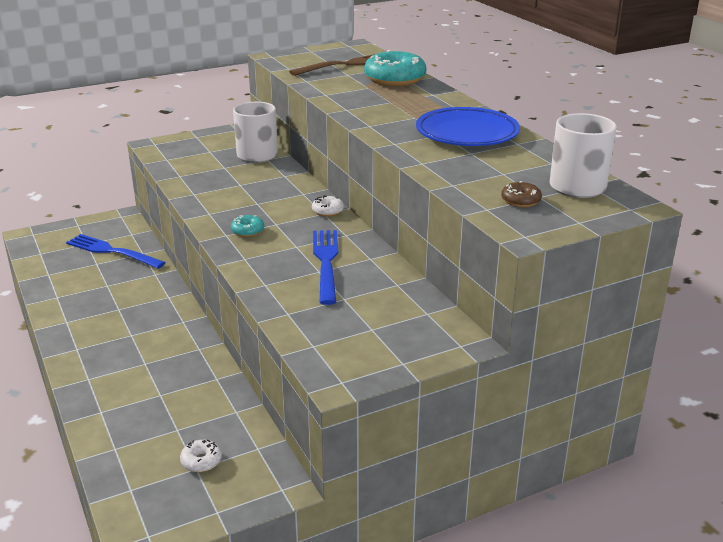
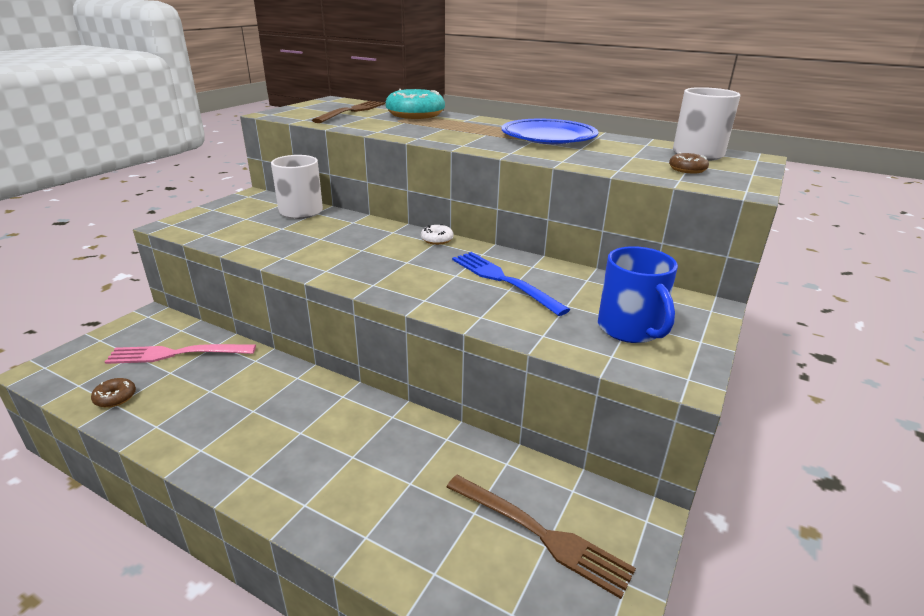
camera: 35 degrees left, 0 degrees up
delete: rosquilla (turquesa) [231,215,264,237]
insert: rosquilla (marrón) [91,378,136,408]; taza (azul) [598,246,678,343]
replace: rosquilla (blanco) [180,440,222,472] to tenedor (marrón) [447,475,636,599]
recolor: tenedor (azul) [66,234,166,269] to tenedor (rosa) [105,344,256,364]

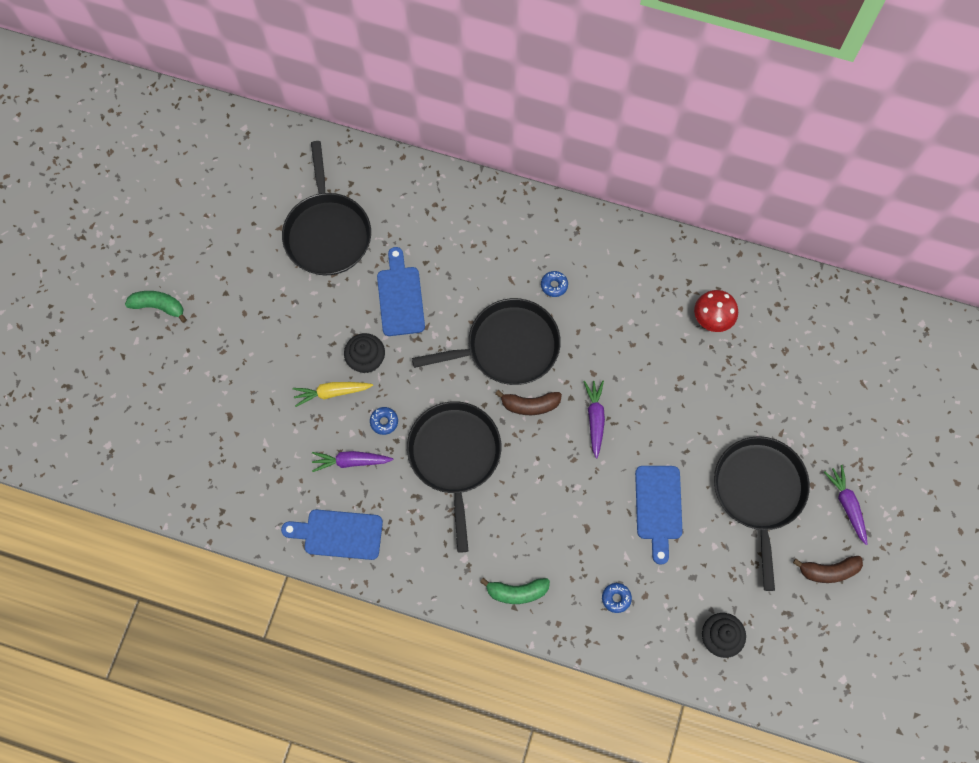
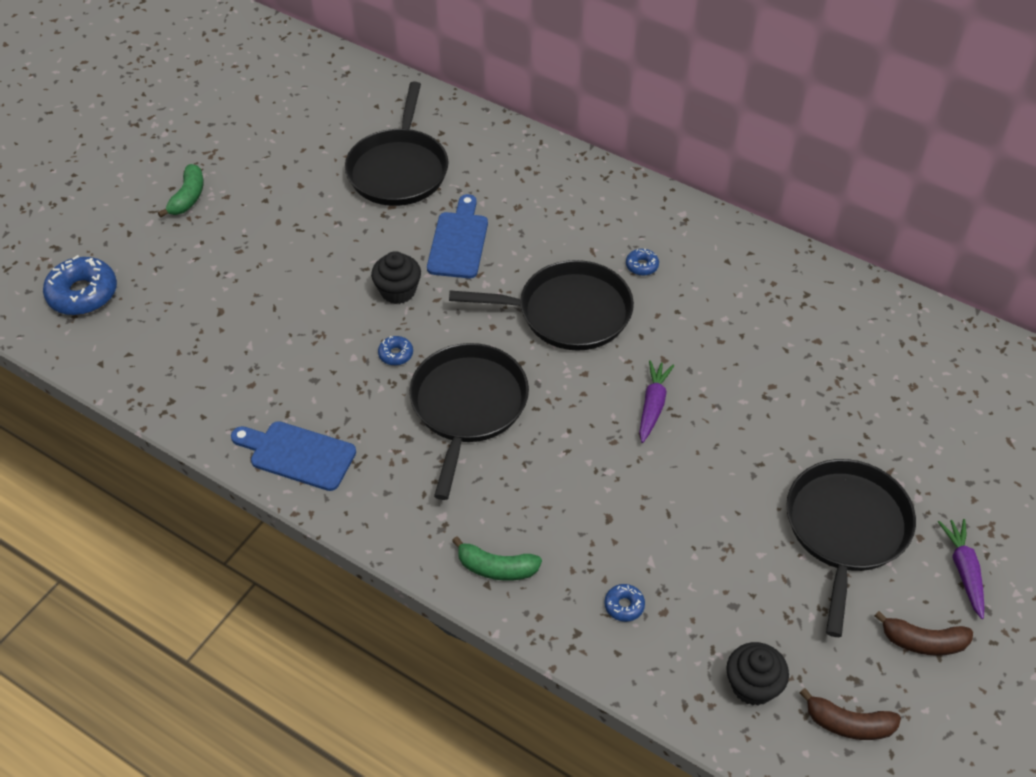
camera: 15 degrees right, 20 degrees down
delete: zanahoria (amarillo) [292,382,373,407]; zanahoria (morado) [312,451,393,472]; tabla de cortar (azul) [635,466,683,565]; seta (rojo) [694,290,738,332]
insert: rosquilla (azul) [43,255,117,315]
move: plátano (marrón) [495,390,562,415] to [800,688,901,740]
rotate: plátano (verde) [125,291,187,323] = [158,164,203,218] 75 degrees clockwise

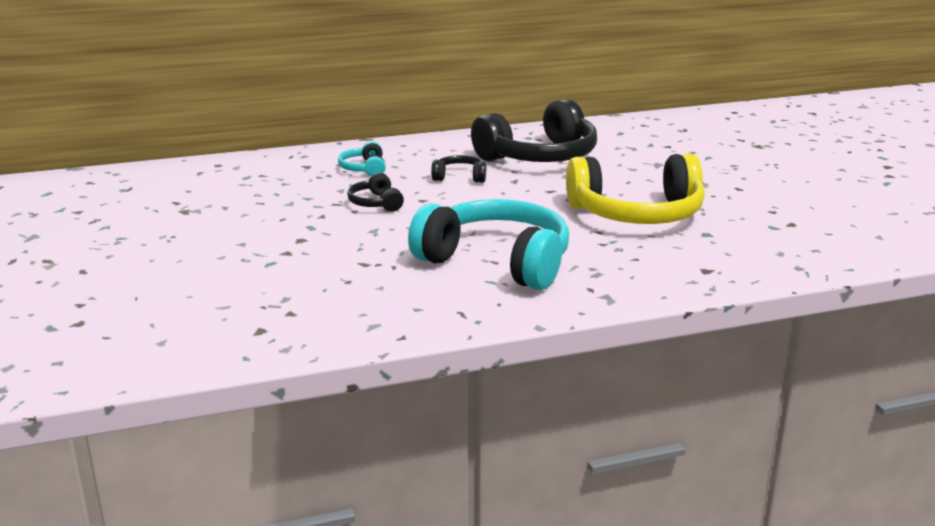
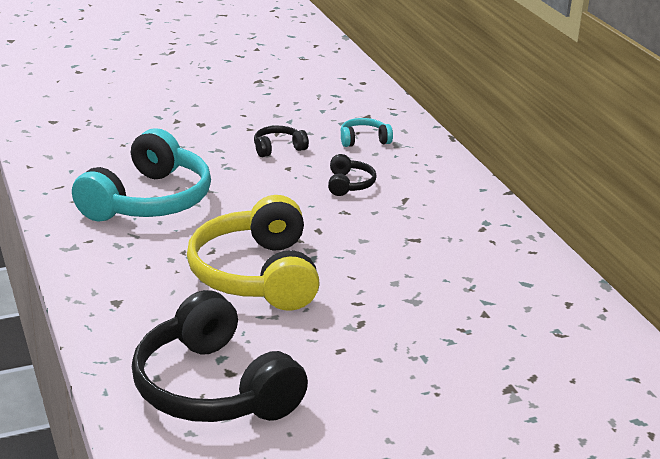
camera: 85 degrees right, 5 degrees up
move: auriculares (negro) [471,99,597,162] to [132,290,308,422]

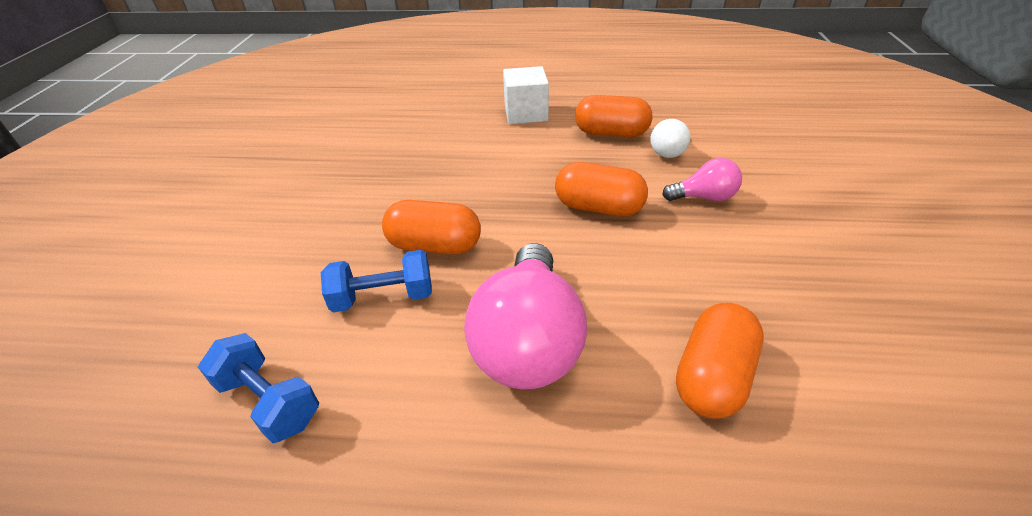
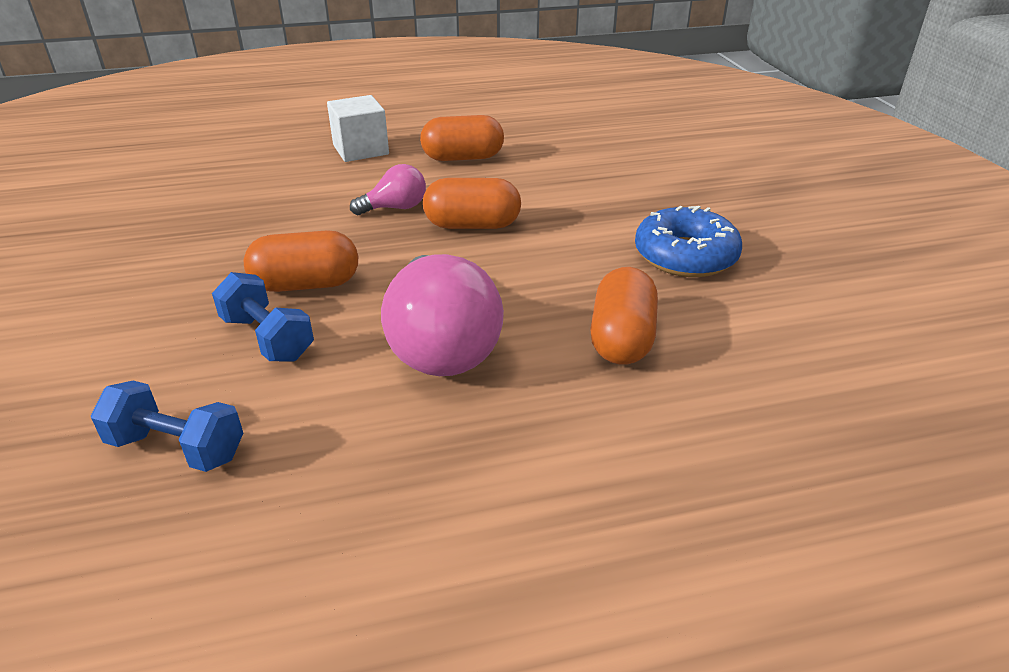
camera: 20 degrees left, 5 degrees down
delete: bombilla (blanco) [650,119,690,158]
insert: rosquilla (azul) [635,205,742,277]
move: bombilla (rosa) [662,158,742,201] to [350,164,426,215]
rotate: mancuerna (azul) [321,250,432,312] = [212,272,314,361] 75 degrees clockwise

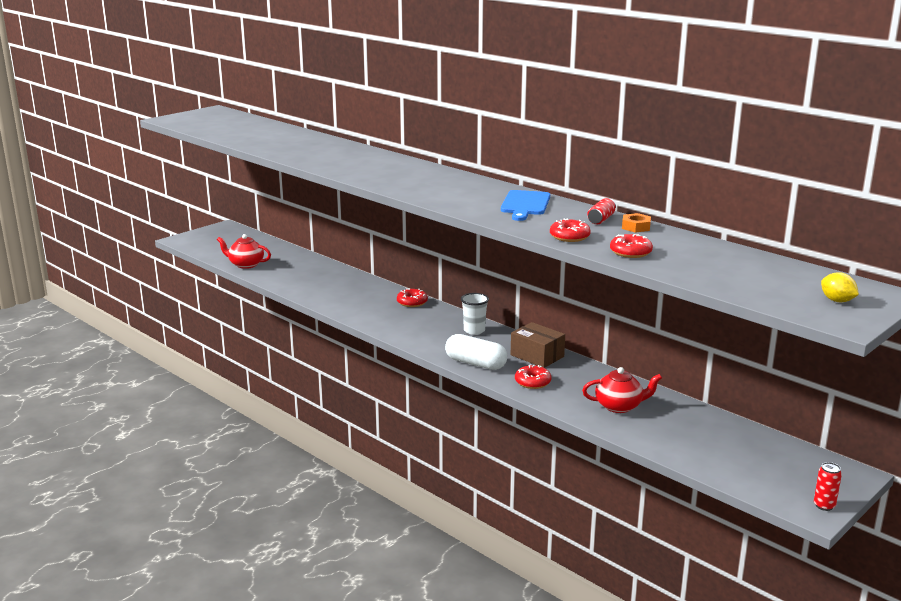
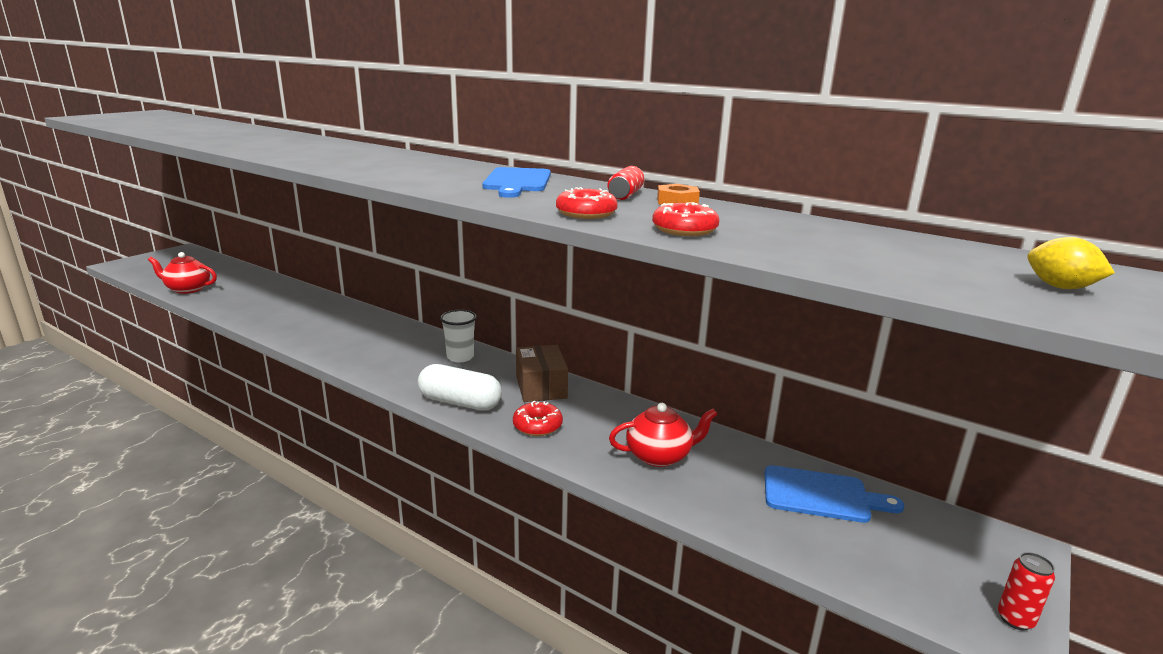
camera: 10 degrees left, 0 degrees up
delete: rosquilla (rojo) [397,288,428,307]
insert: tabla de cortar (azul) [765,465,904,523]
rotate: caja (marrón) [511,322,565,368] = [516,345,568,402] 45 degrees clockwise

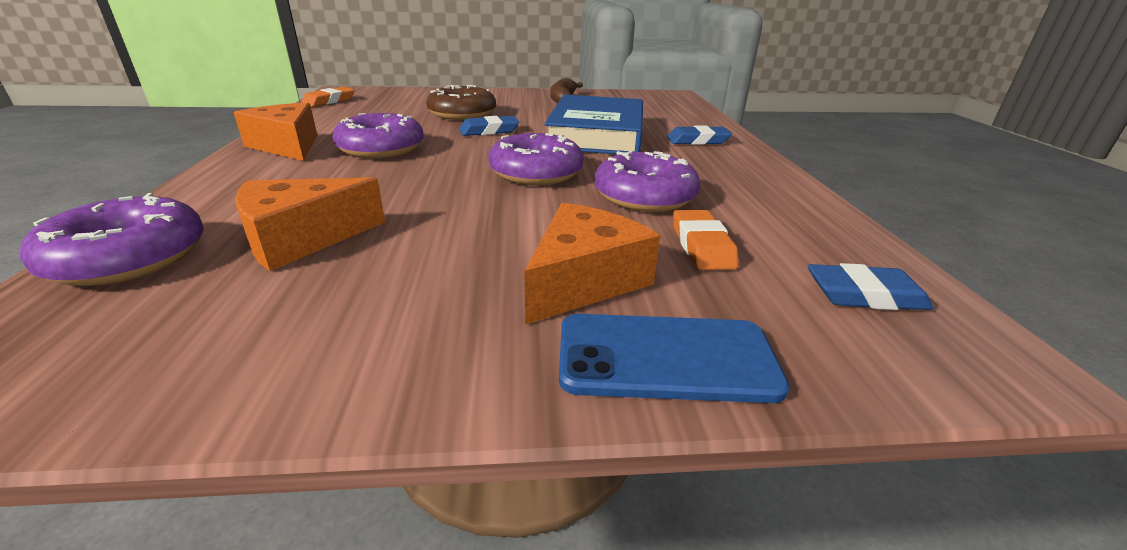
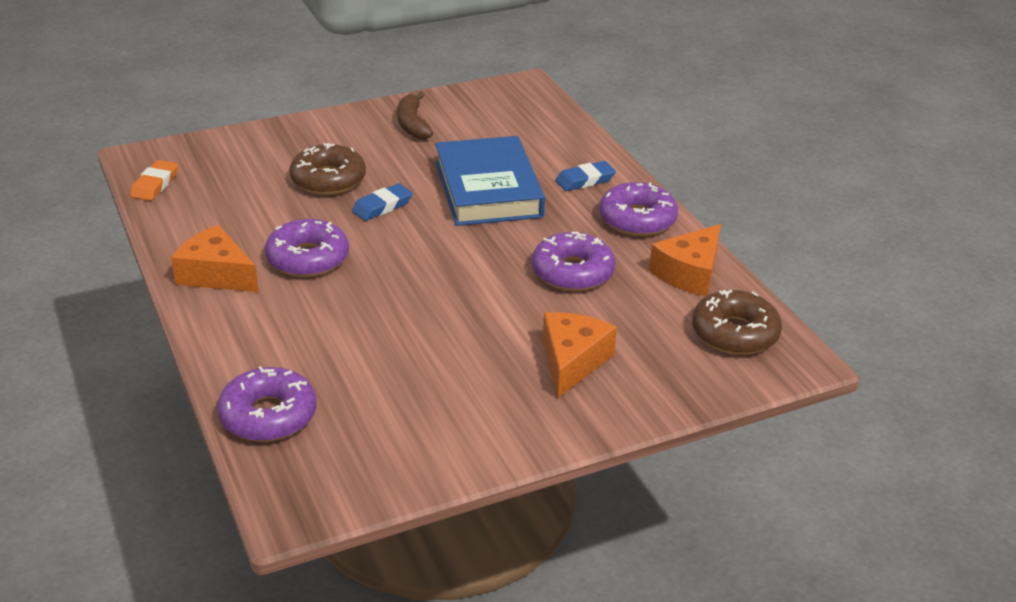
camera: 20 degrees left, 5 degrees up
delete: móvil (azul) [559,314,790,403]; goma de borrar (naranja) [673,210,739,270]
move: queso (naranja) [235,177,385,271] to [649,224,721,296]; rosquilla (morado) [488,133,584,185] to [599,182,678,236]
replace: goma de borrar (azul) [808,263,933,310] to rosquilla (marrón) [692,290,782,355]

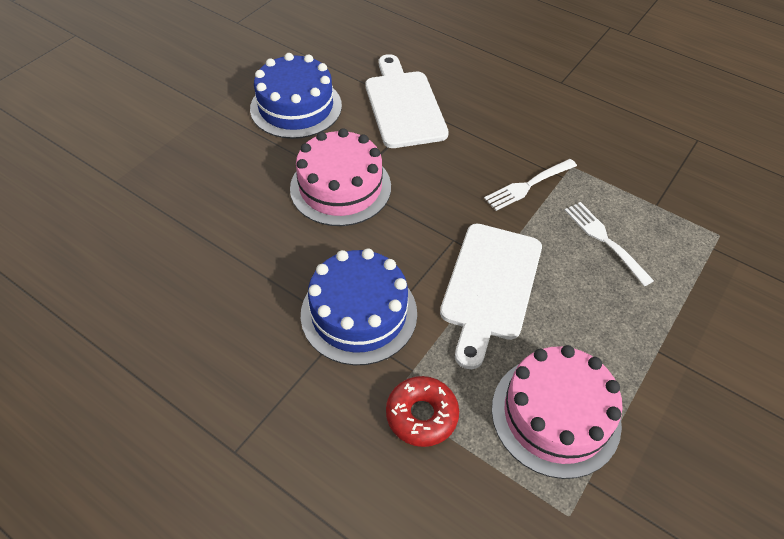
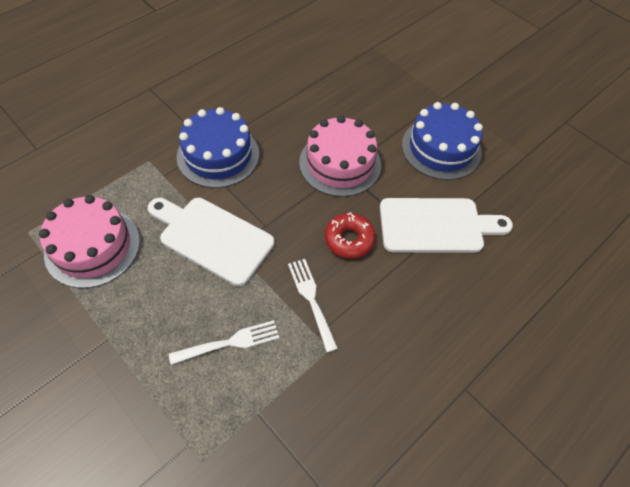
camera: 100 degrees right, 5 degrees up
move: rosquilla (rojo) [386,376,459,447] to [325,212,376,259]

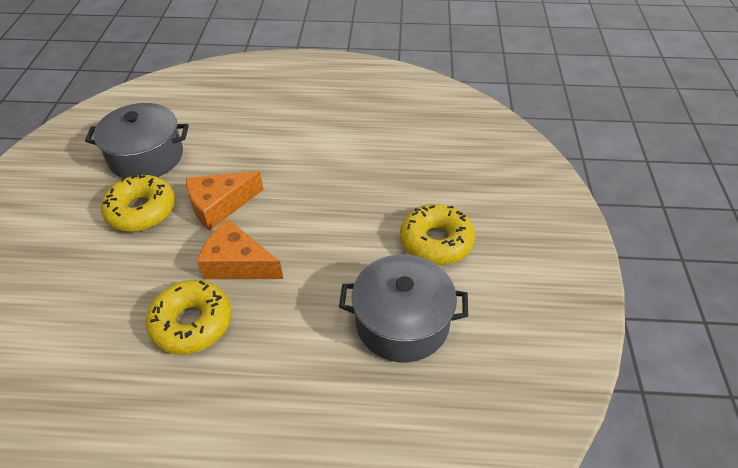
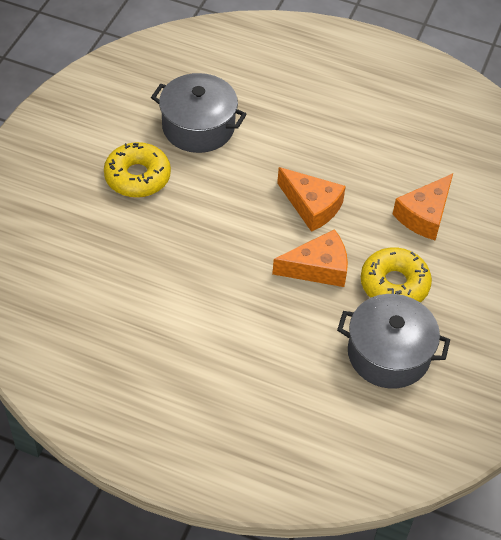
camera: 165 degrees left, 5 degrees up
delete: rosquilla (amarillo) [145,280,232,355]
insert: queso (naranja) [393,173,453,240]

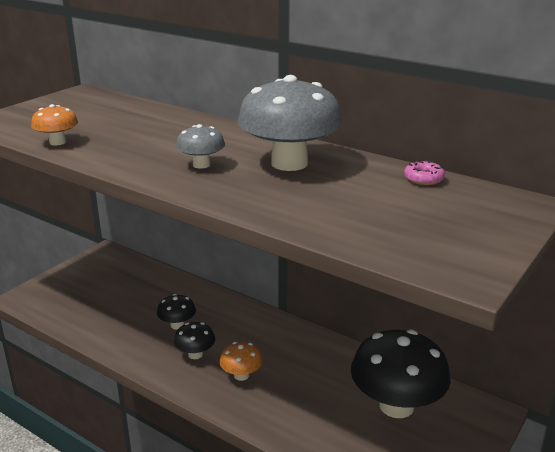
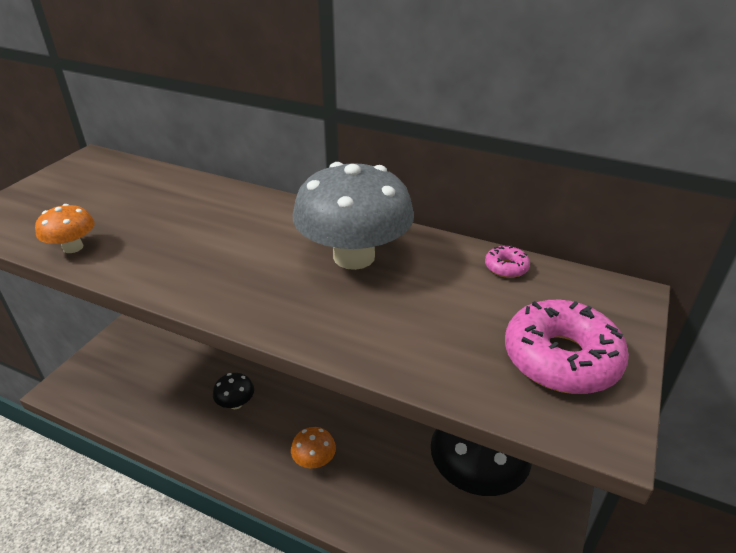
camera: 10 degrees left, 10 degrees up
delete: seta (negro) [174,322,215,359]; seta (gris) [176,124,225,169]
insert: rosquilla (rosa) [505,300,629,394]

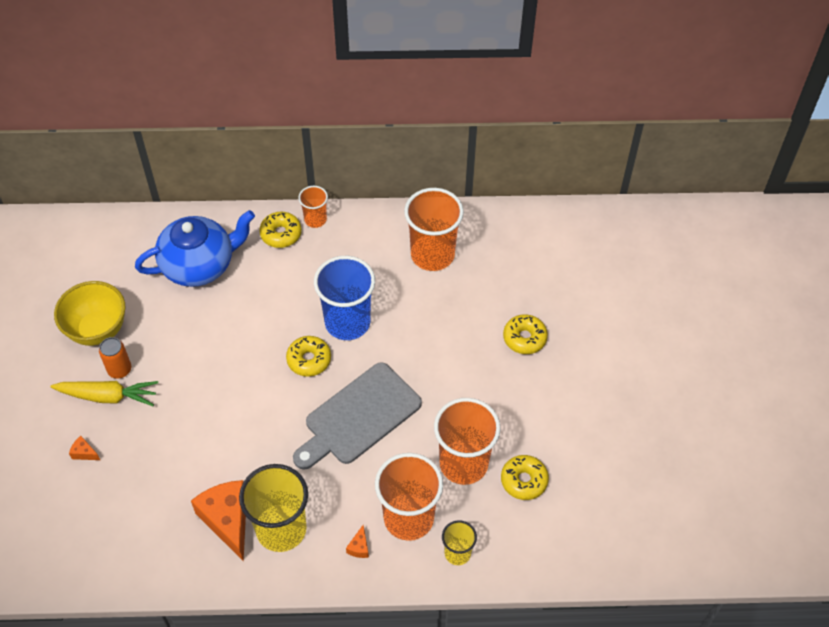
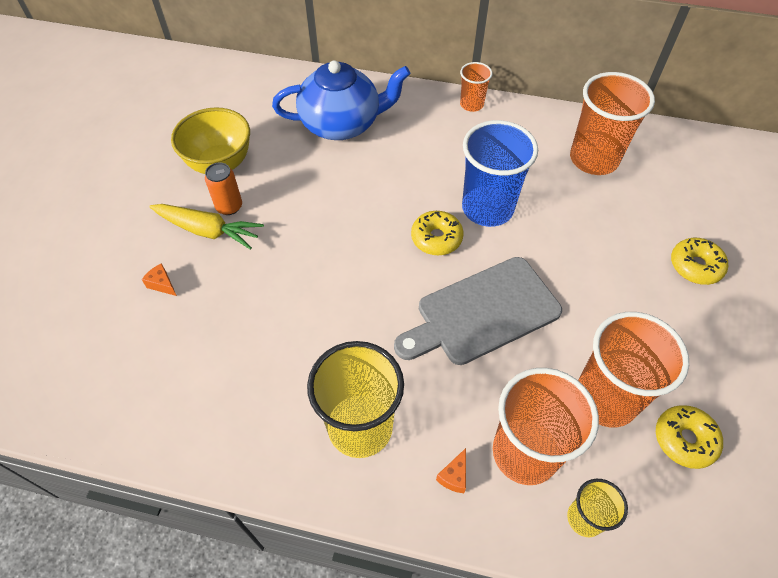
camera: 15 degrees right, 0 degrees up
delete: queso (naranja) [191,480,246,562]; rosquilla (amarillo) [259,212,302,248]

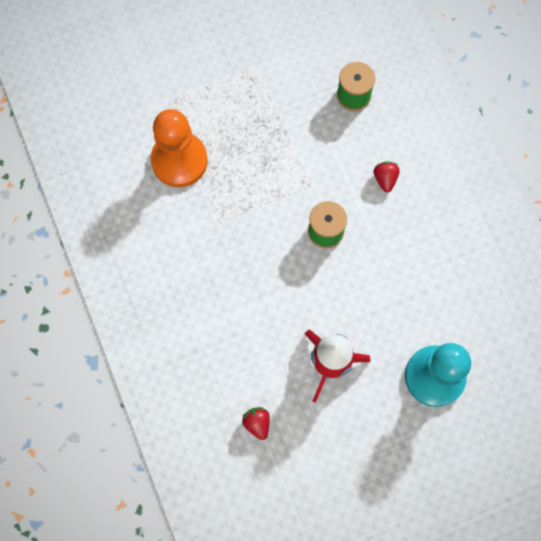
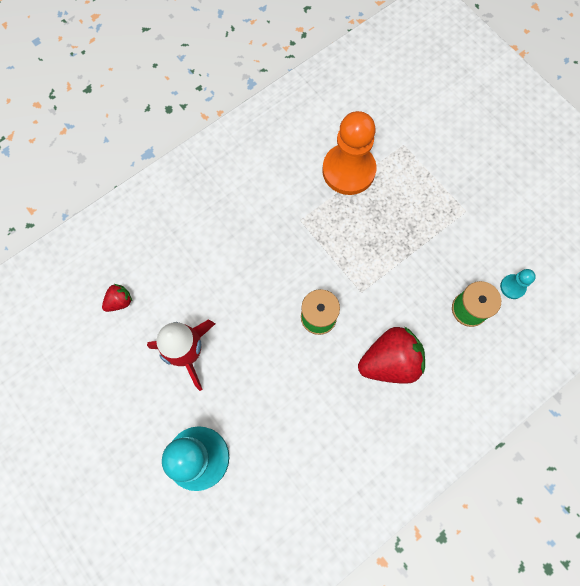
camera: 75 degrees right, 0 degrees up
insert: peón (turquesa) [500,269,536,299]
resize: fresa (rojo) [373,161,400,192] = [358,327,425,384] x2.07

